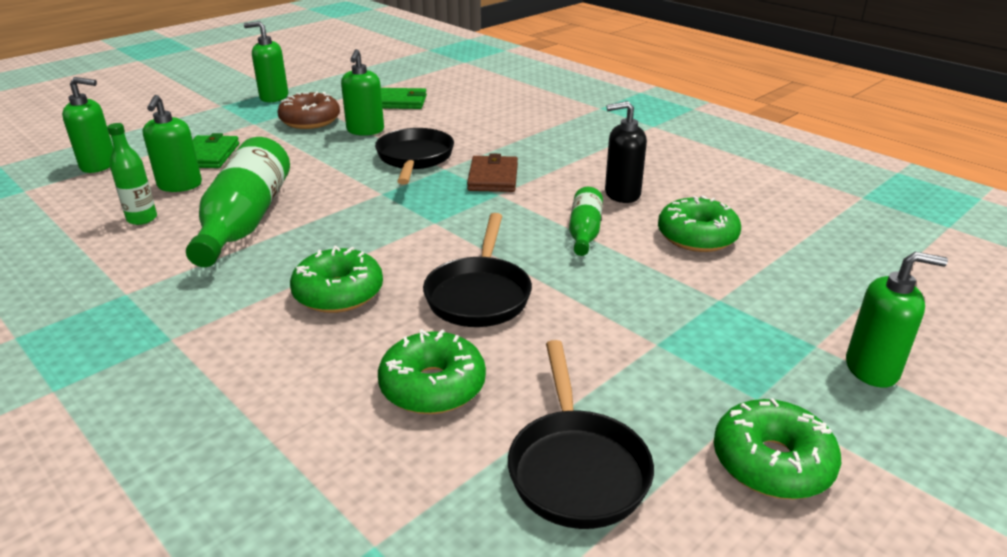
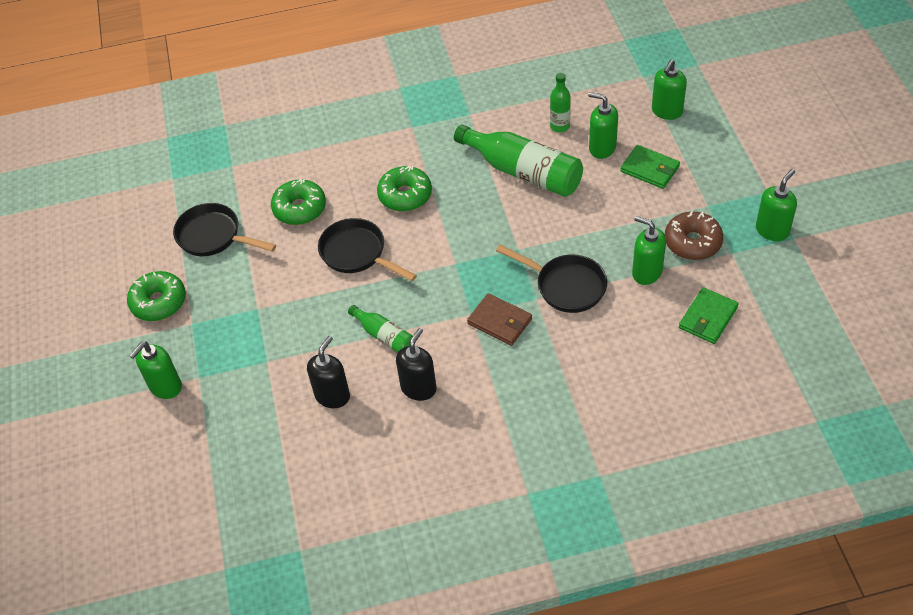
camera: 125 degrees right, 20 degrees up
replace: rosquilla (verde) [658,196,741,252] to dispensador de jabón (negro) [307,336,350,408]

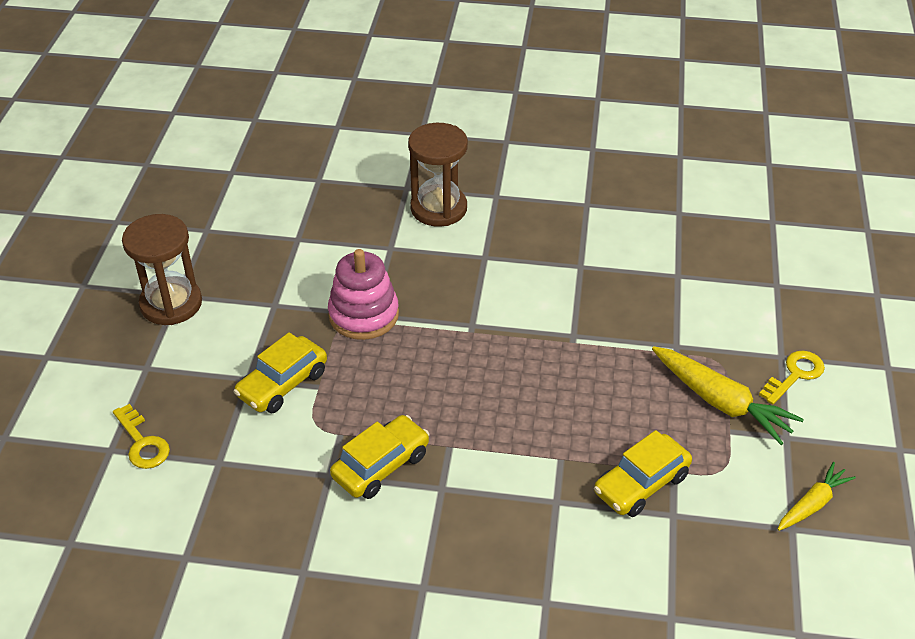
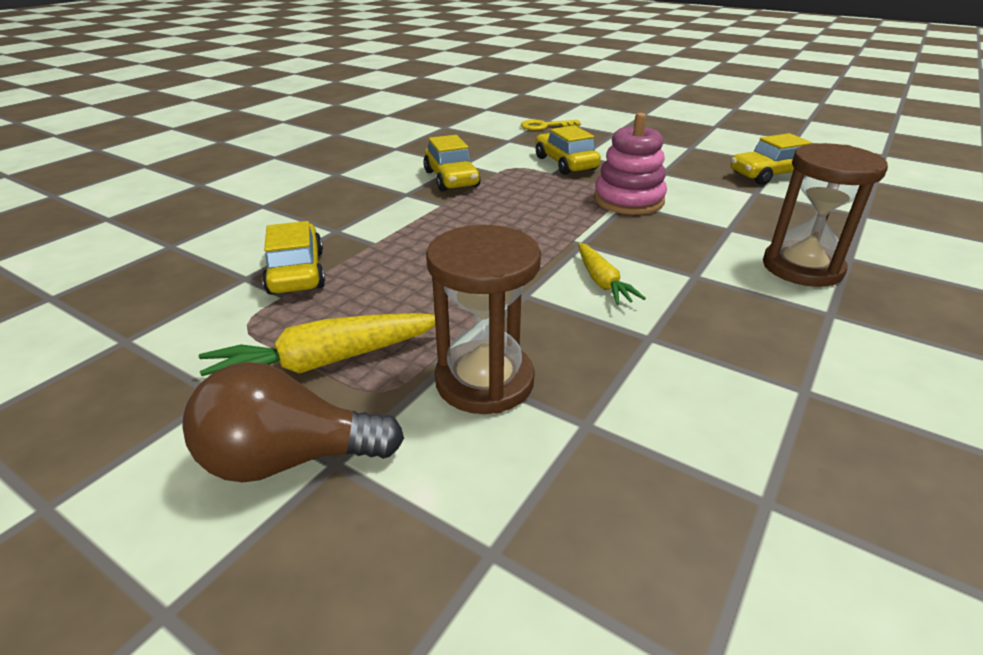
camera: 115 degrees right, 10 degrees down
insert: coche (amarillo) [731,133,812,185]
move: reloj de arena (marrón) [122,214,202,325] to [426,225,541,414]; zanahoria (amarillo) [777,462,856,531] to [578,243,646,305]
replace: llave (amarillo) [759,351,825,405] to bombilla (marrón) [182,362,404,482]

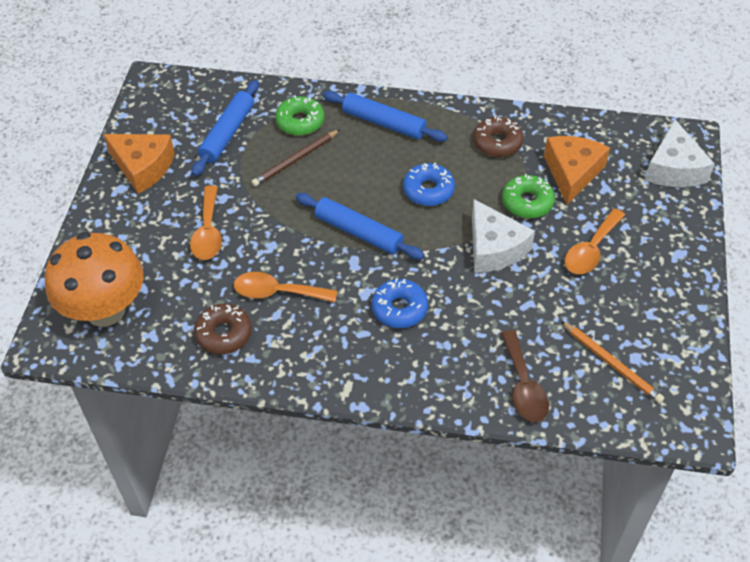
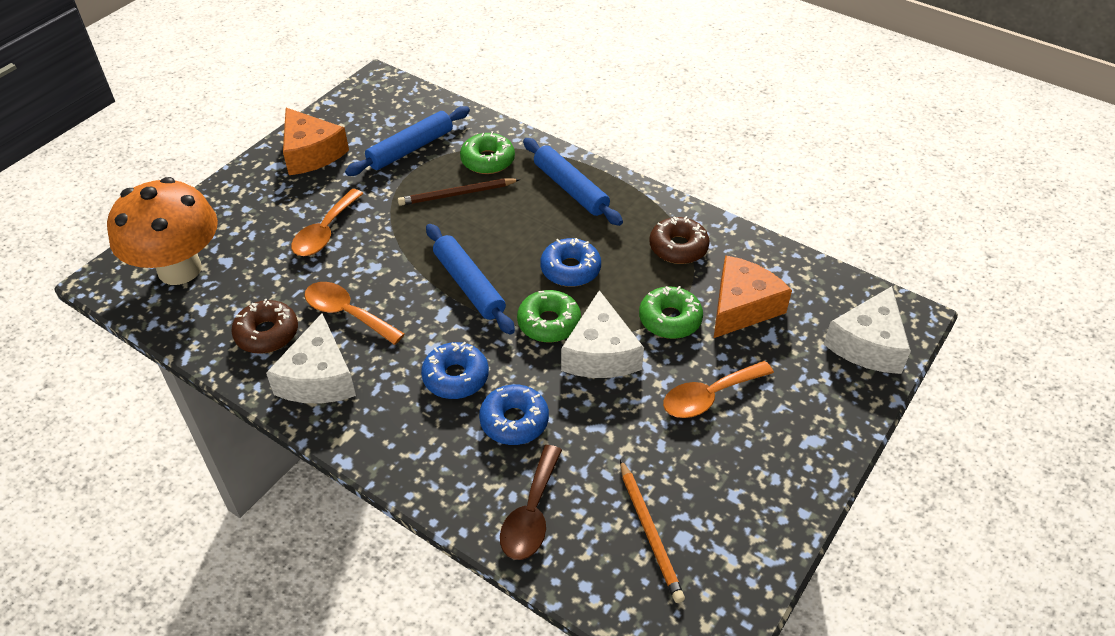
camera: 25 degrees right, 5 degrees down
insert: queso (blanco) [266,313,356,403]; rosquilla (azul) [479,384,549,445]; rosquilla (verde) [517,290,581,342]

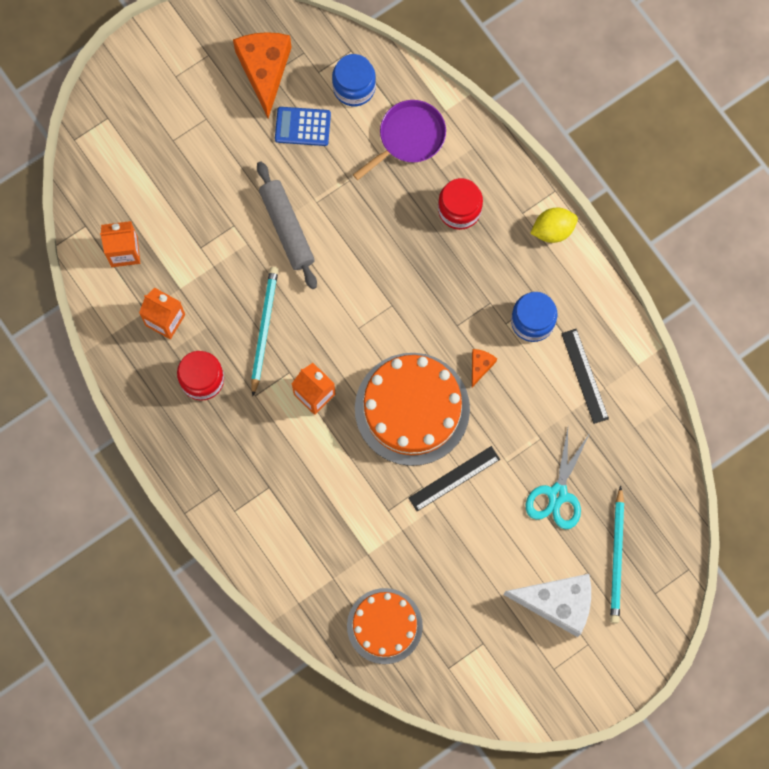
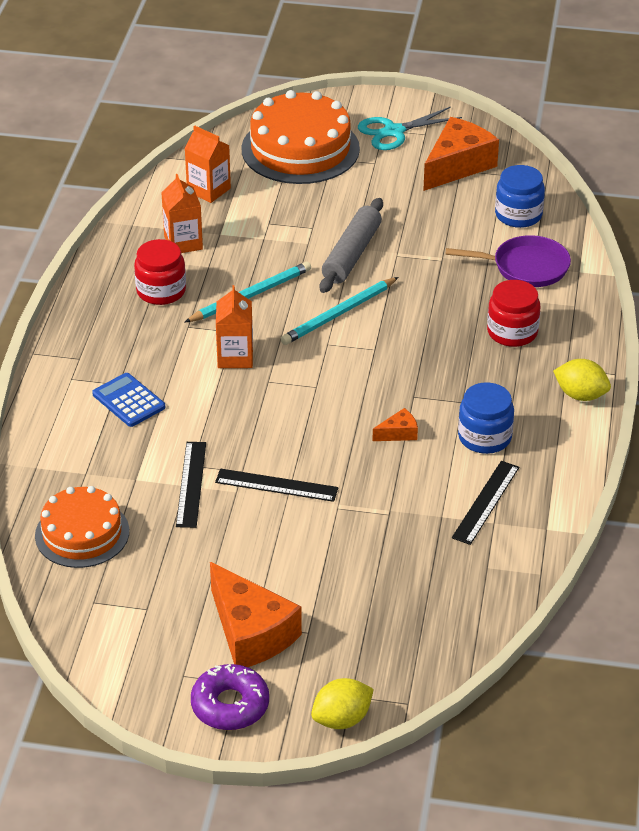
camera: 45 degrees right, 35 degrees down
insert: regla (negro) [176,442,206,528]; rosquilla (morado) [191,664,269,730]; limón (amarillo) [311,678,374,729]
move: calculadora (azul) [275,107,331,146] to [92,373,166,427]; tarta (naranja) [355,353,470,466] to [241,90,360,184]; tijeras (turquesa) [526,428,590,530] to [358,107,462,150]; lápiz (turquesa) [610,485,624,623] to [280,277,398,345]
recolor: queso (blanco) [504,574,591,637] to queso (naranja) [210,562,302,667]

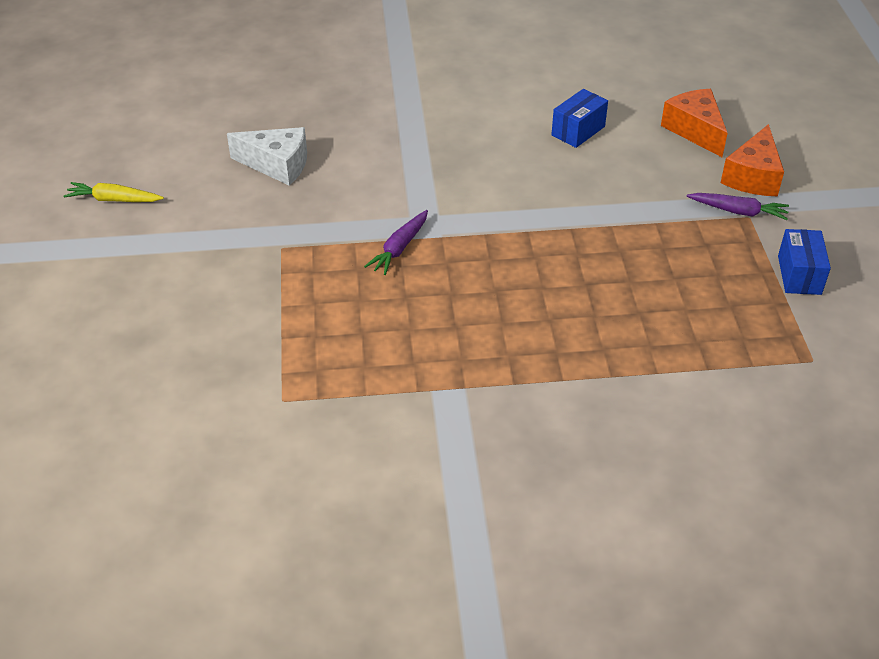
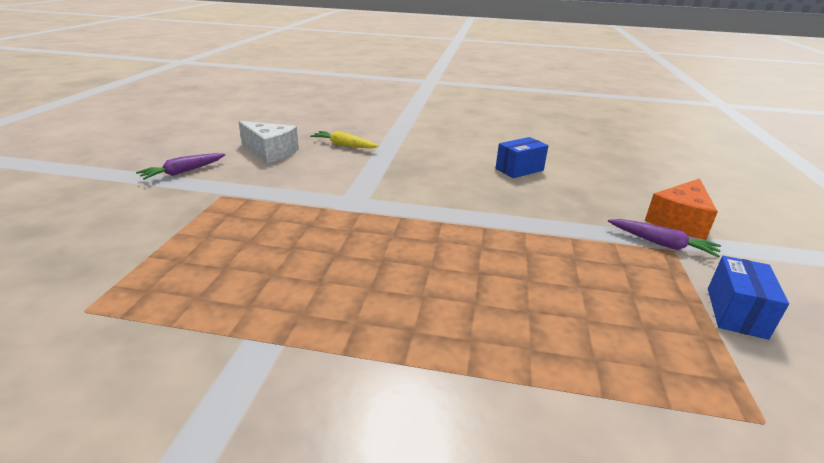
camera: 15 degrees right, 15 degrees down
delete: queso (naranja) [661,89,728,157]
move: zanahoria (amarillo) [63,182,164,202] to [310,131,379,148]; zanahoria (morado) [364,210,428,275] to [136,153,225,180]

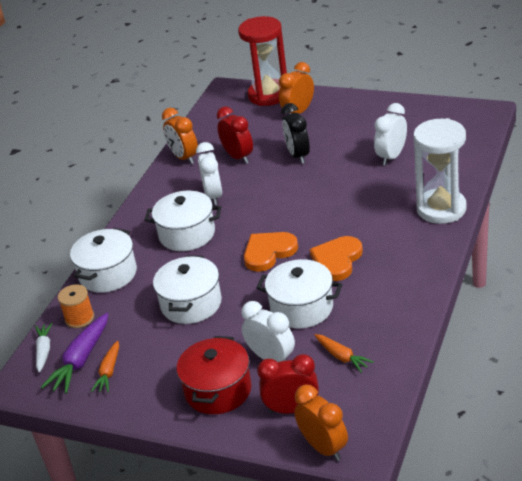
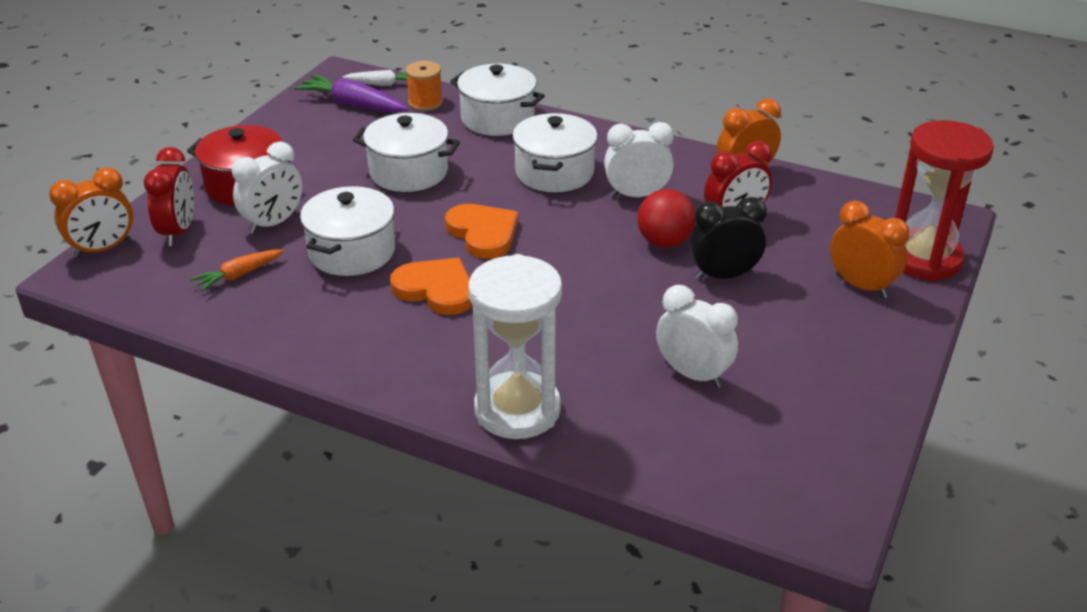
camera: 90 degrees right, 0 degrees up
delete: zanahoria (naranja) [91,341,119,392]
insert: pelota (rojo) [637,189,696,248]

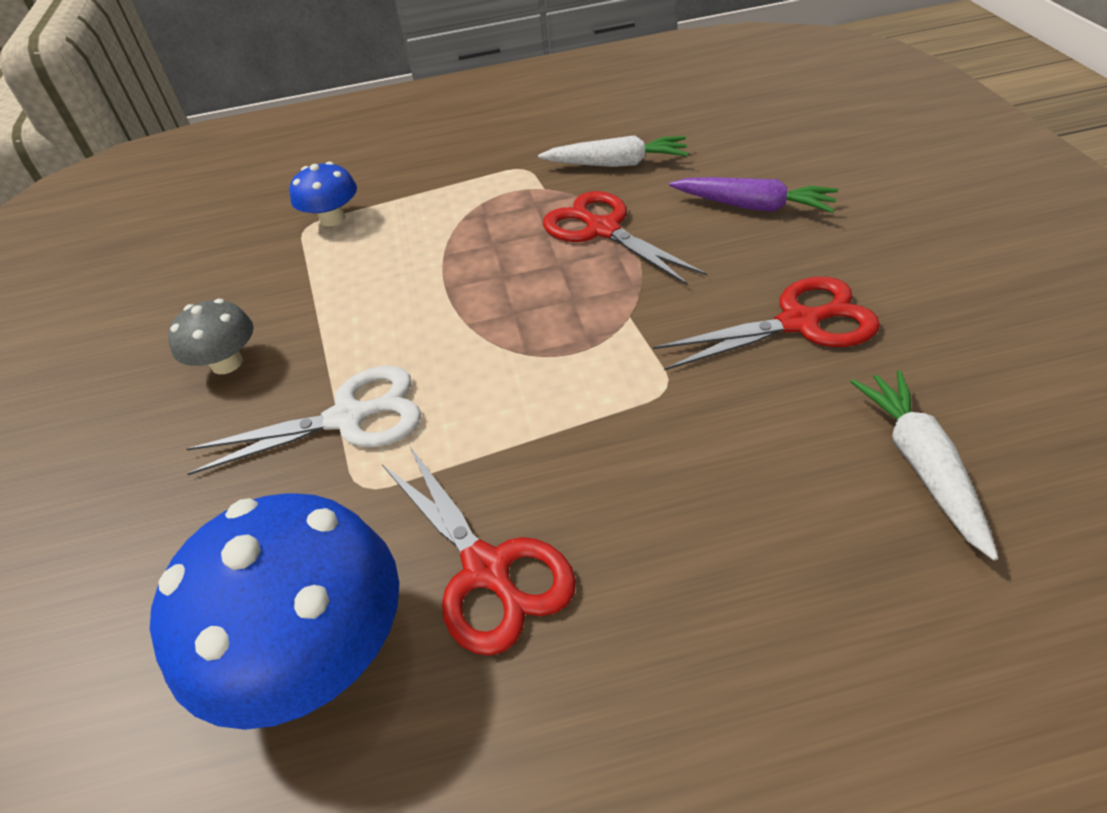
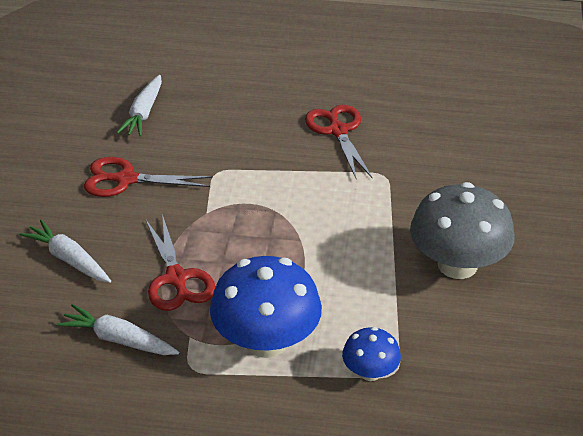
camera: 165 degrees left, 5 degrees down
delete: tijeras (blanco) [186,366,421,475]
move: seta (azul) [150,493,399,730] to [210,256,322,358]
recolor: zanahoria (morado) [669,177,838,213] to zanahoria (blanco) [19,220,111,283]
resize: seta (gris) [168,299,253,374] = [410,182,515,279] x1.94

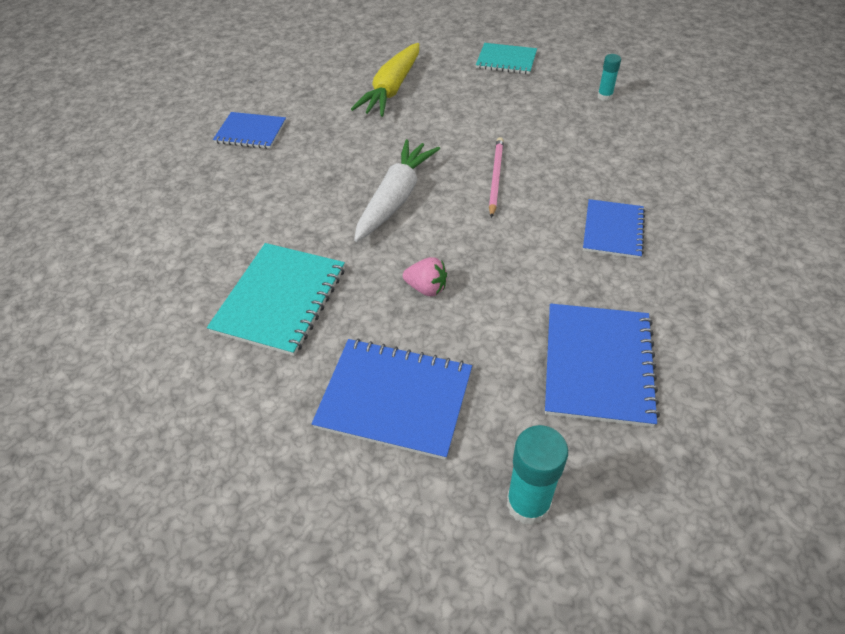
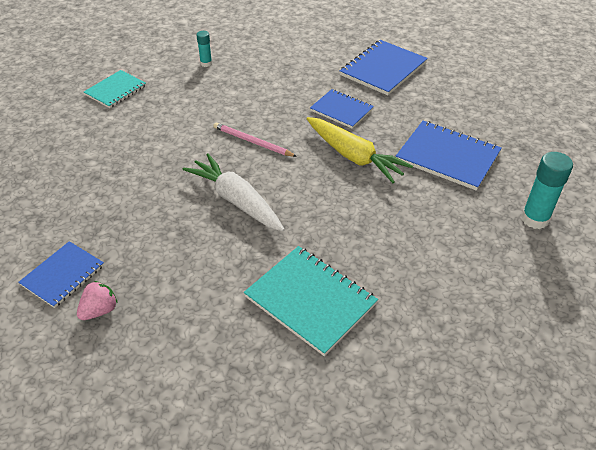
camera: 70 degrees left, 5 degrees down
move: cuaderno (azul) [312,339,472,460] to [340,40,428,95]; zanahoria (amarillo) [351,43,419,117] to [307,117,413,183]; fresa (rosa) [403,257,447,296] to [77,281,118,320]

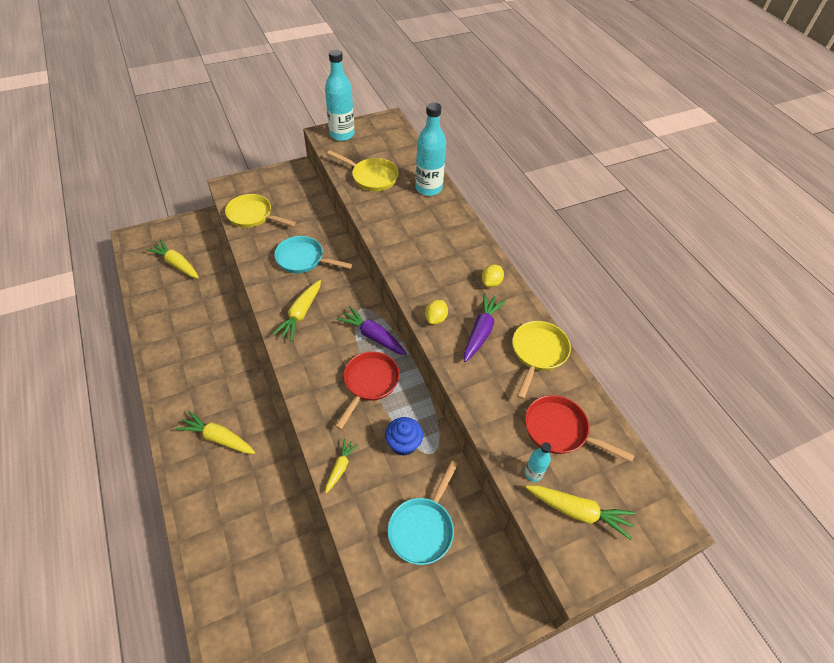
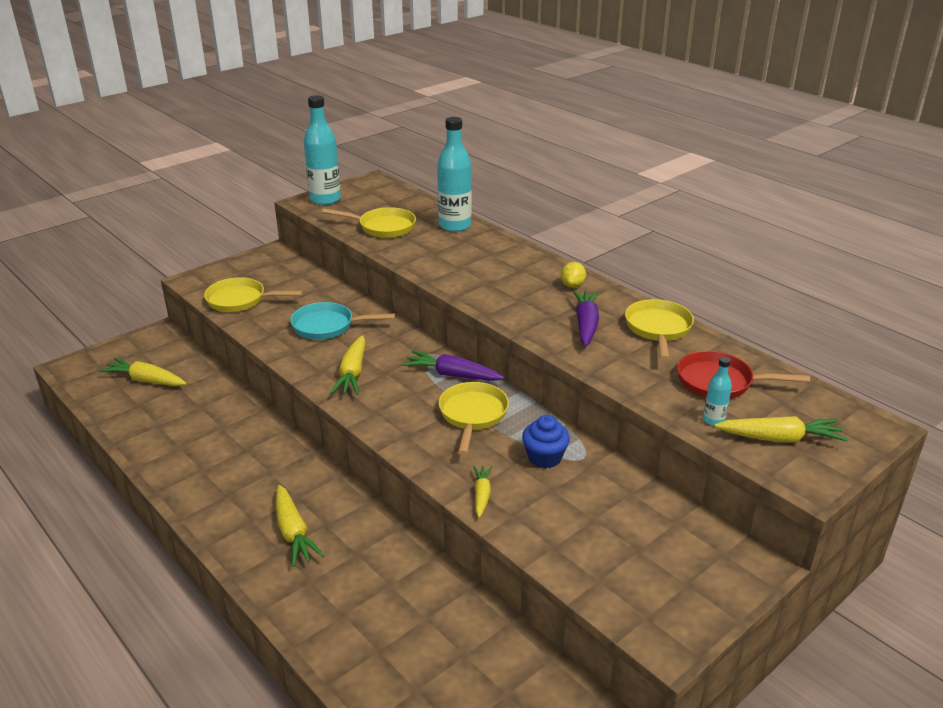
camera: 15 degrees left, 20 degrees down
delete: sartén (turquesa) [388,460,458,565]; limón (amarillo) [425,300,448,325]
recolor: sartén (rojo) [335,351,400,429] to sartén (amarillo) [438,382,509,455]
rotate: zanahoria (amarillo) [175,411,255,454] = [276,485,324,567] 120 degrees counterclockwise

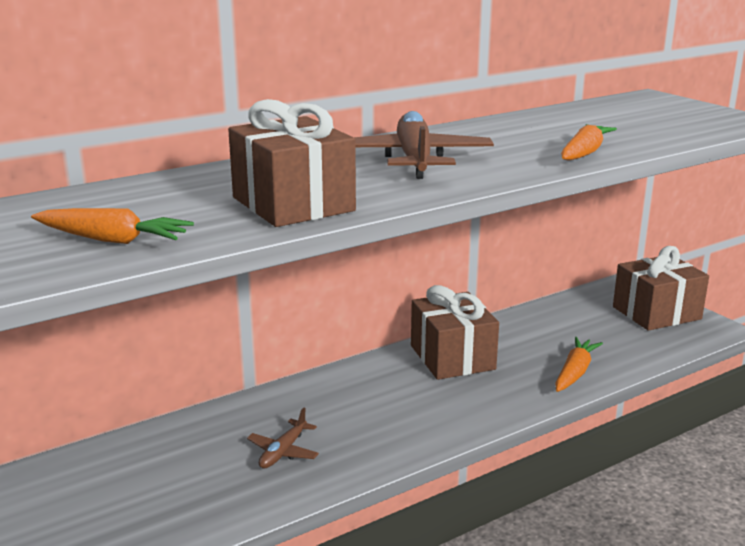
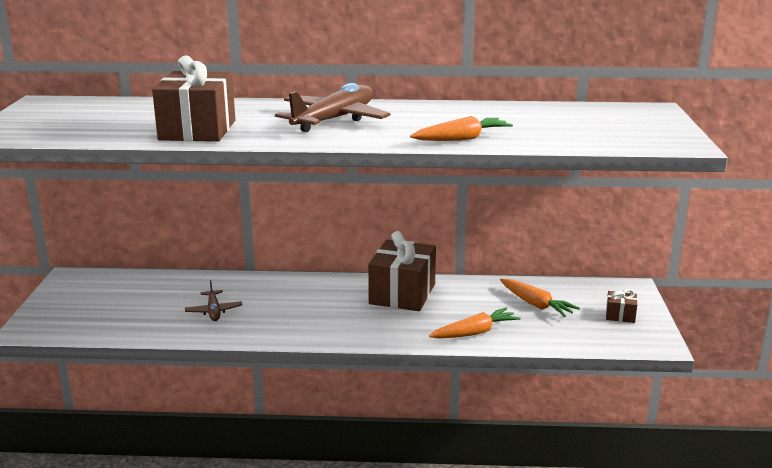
camera: 35 degrees right, 0 degrees up
move: zanahoria (naranja) [31,208,194,244] to [500,279,580,317]
rotate: avión (marrón) [247,408,319,469] = [185,280,242,321] 75 degrees counterclockwise
resize: regalo (marrón) [613,246,709,331] = [606,289,638,323] x0.44

